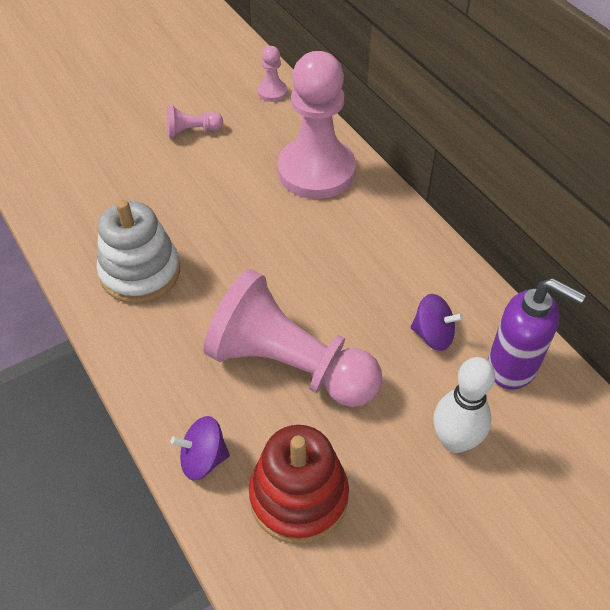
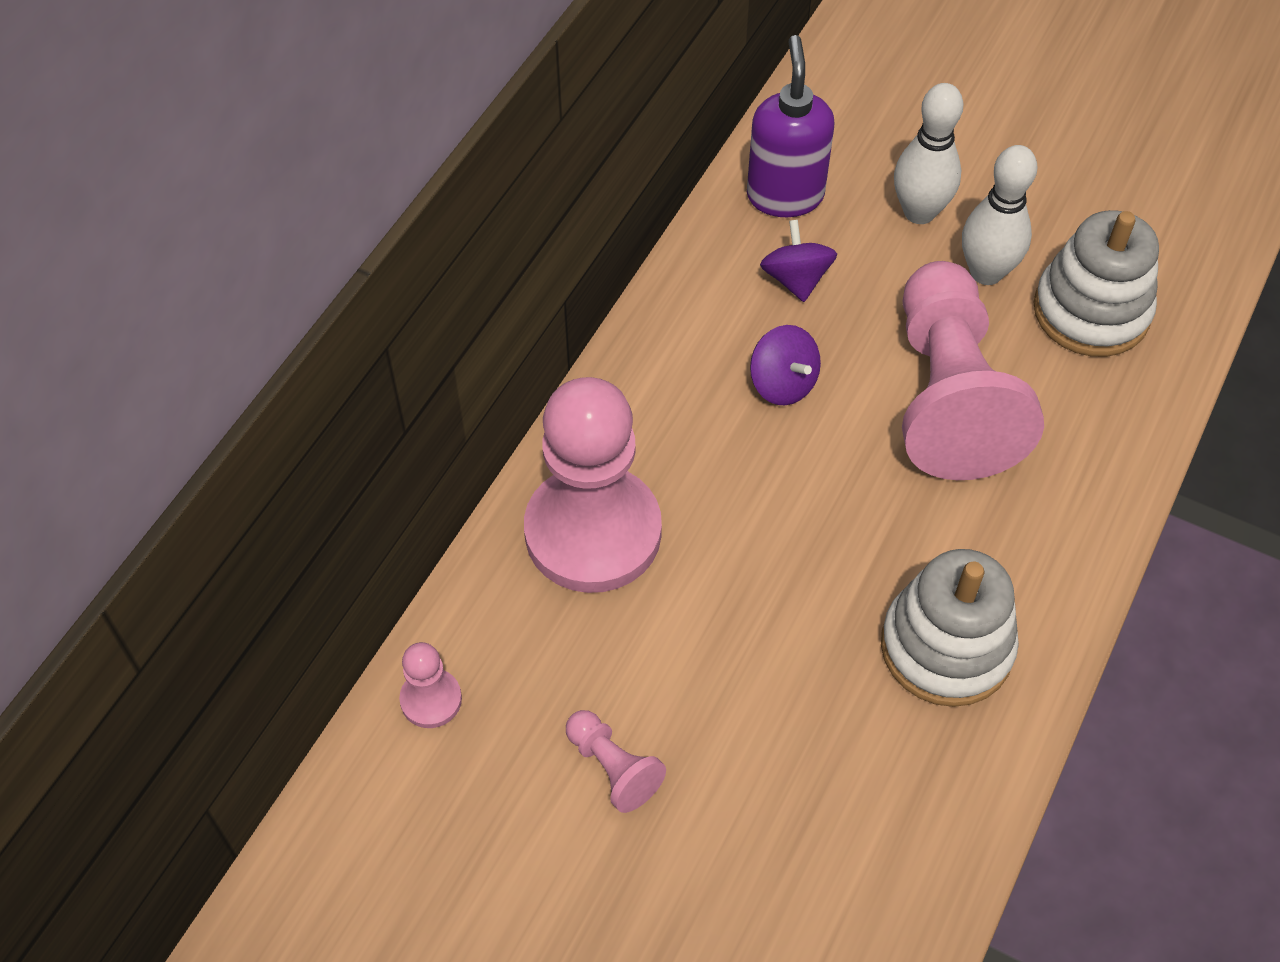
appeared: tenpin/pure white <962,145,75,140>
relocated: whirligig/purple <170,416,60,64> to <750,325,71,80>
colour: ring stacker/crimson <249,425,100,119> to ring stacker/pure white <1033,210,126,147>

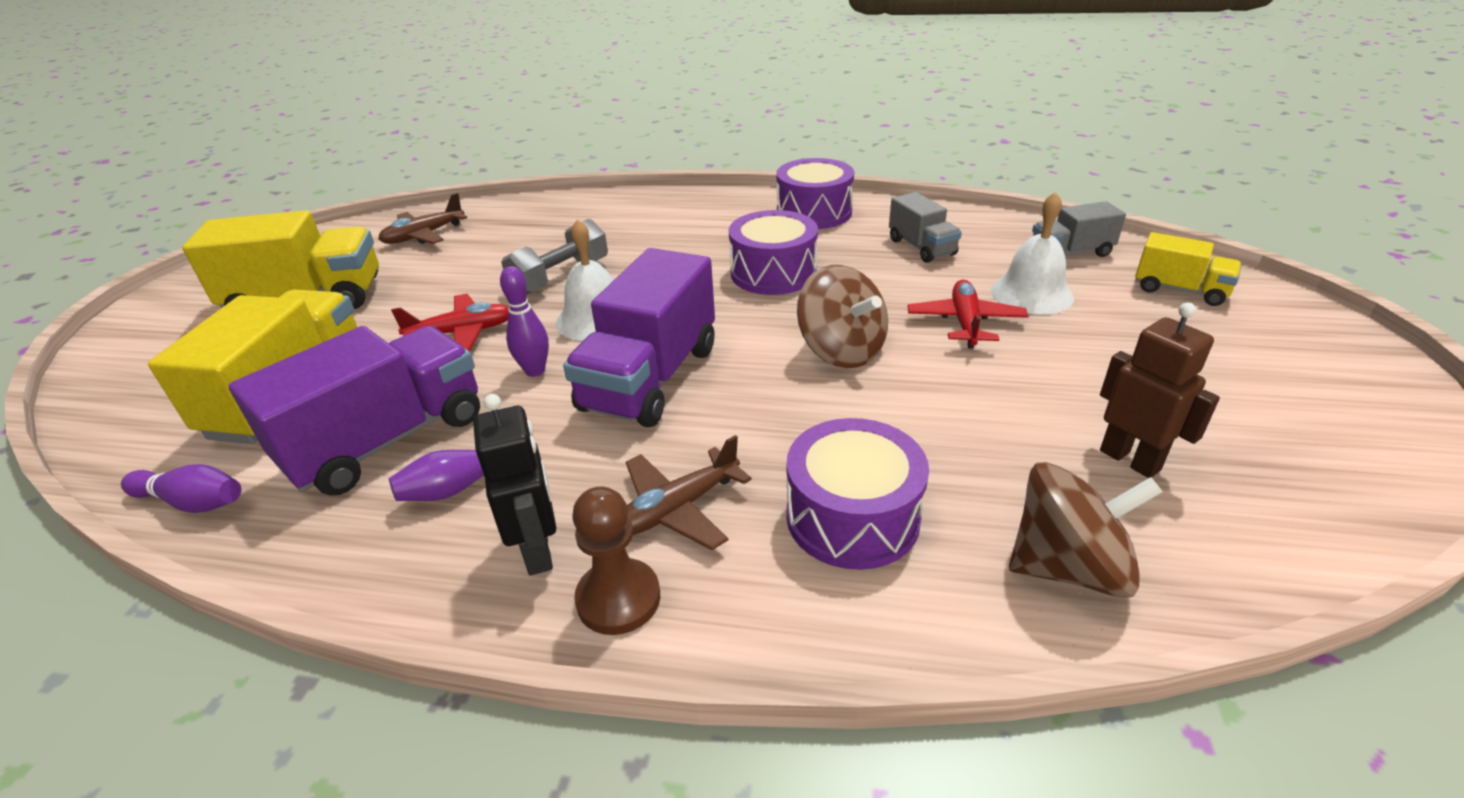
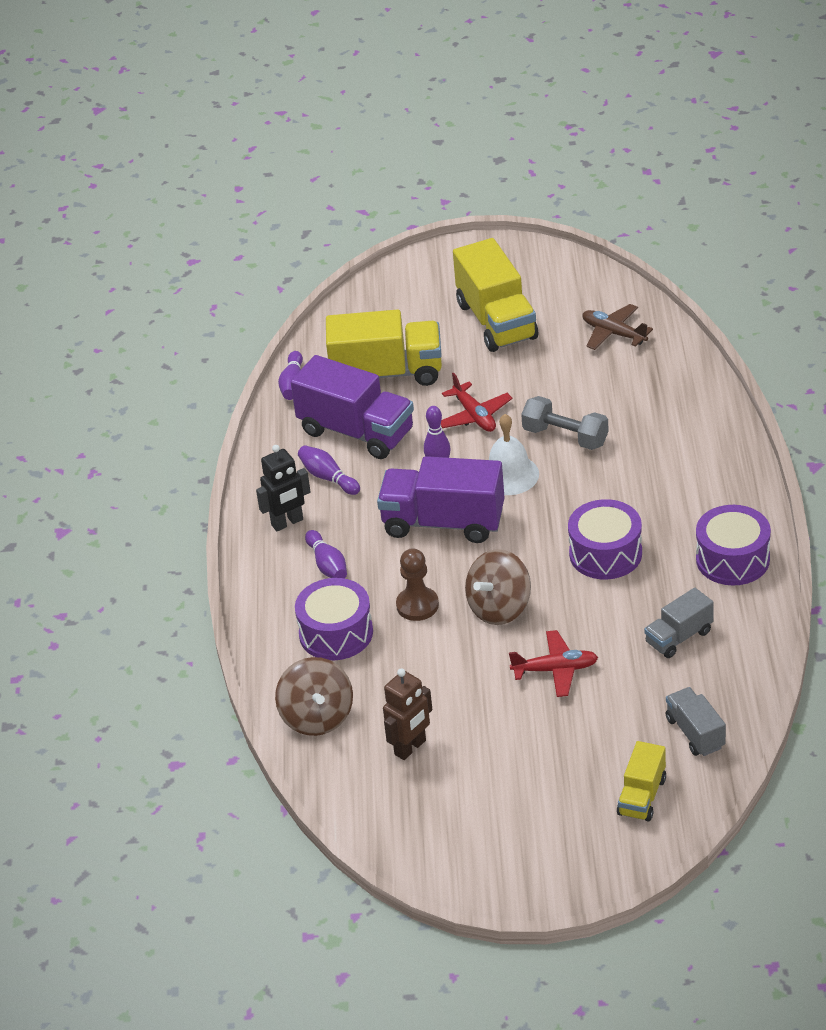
missing: school bell/pure white <991,192,83,123>
relocated: pawn/dark brown <572,486,88,149> to <396,548,43,73>
exchanged: plane/dark brown <626,435,126,115> to tenpin/purple <305,530,42,49>

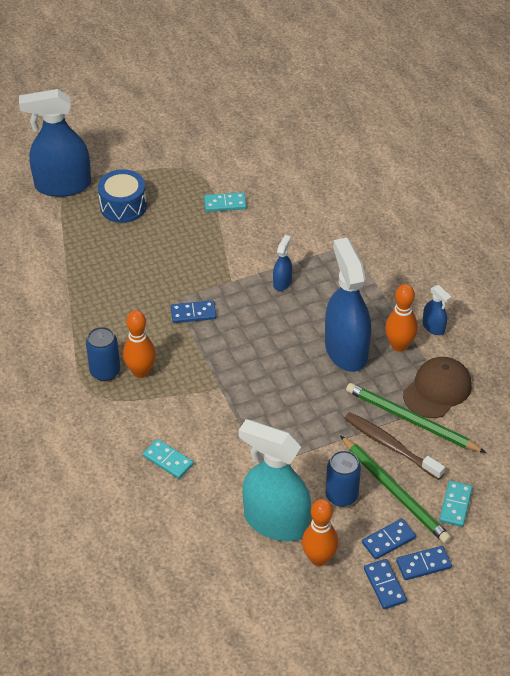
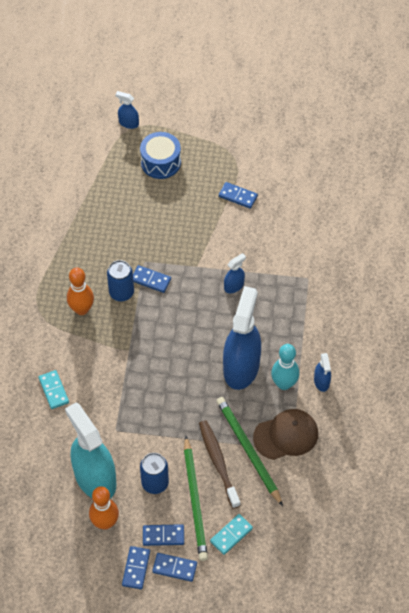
relocated: can/royal blue <86,327,34,54> to <107,260,27,41>
colour: domino tile/aqua <204,192,43,20> to domino tile/royal blue <219,182,39,27>; tenpin/bright orange <385,284,33,68> to tenpin/aqua <271,344,28,46>
size: sprayer/royal blue <19,89,72,108> = <115,91,24,38> x0.44

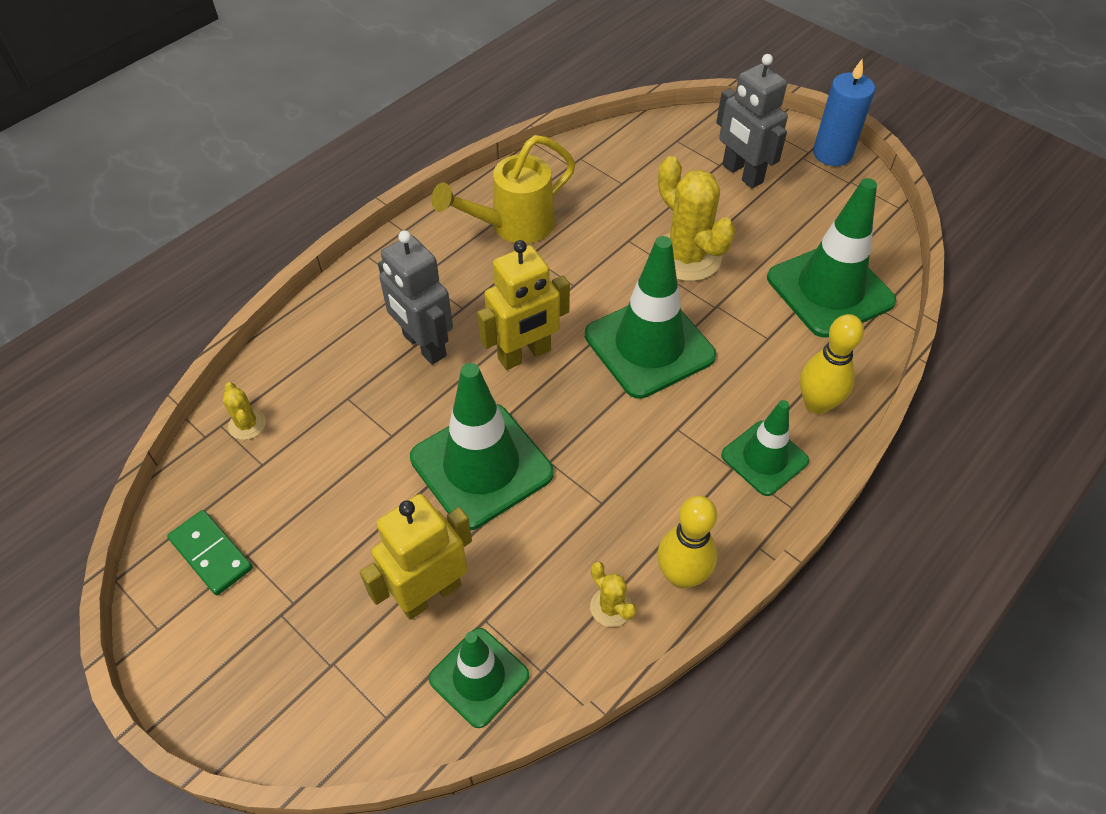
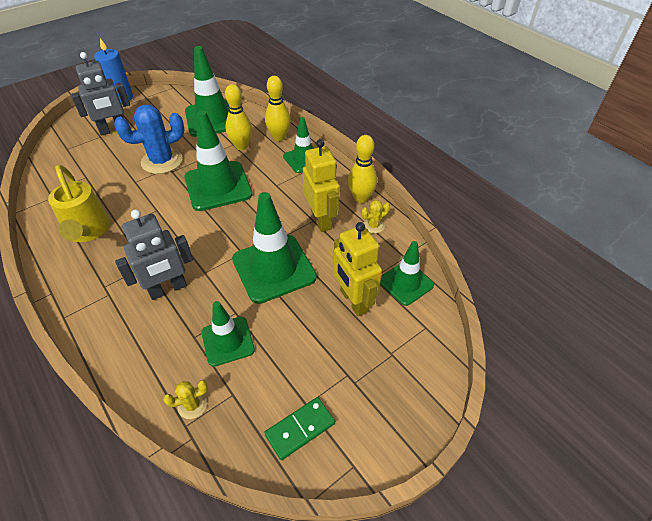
appeared: tenpin/golden <225,84,27,66>; traffic cone/leaf-green <201,301,54,66>
relocated: robot/golden <477,240,93,130> to <303,139,37,93>
colour: prickly plant/golden <658,156,78,125> to prickly plant/royal blue <114,105,70,69>

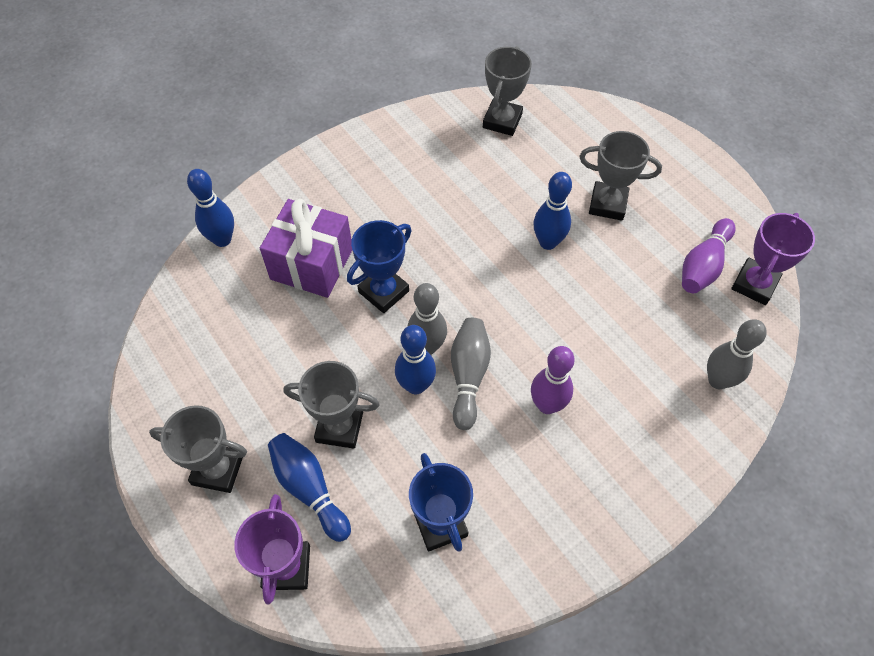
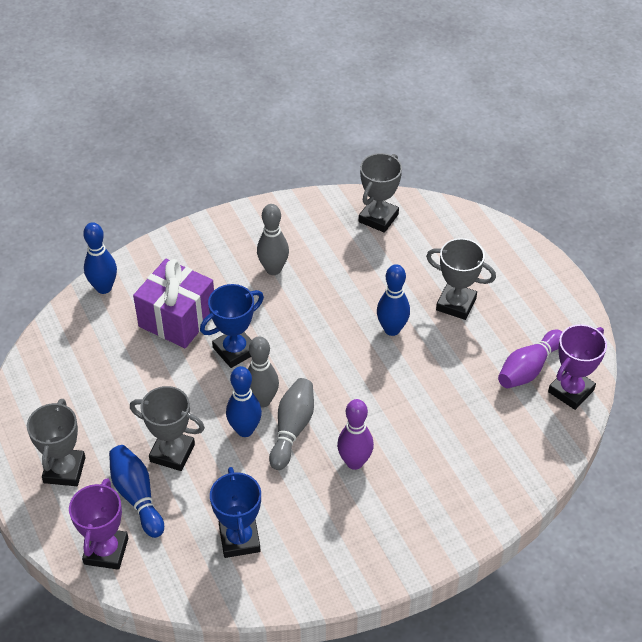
relocated: tenpin/gray <707,319,60,70> to <257,204,32,71>
spun: award cup/gray <149,405,98,88> = <27,399,59,87> 75 degrees clockwise

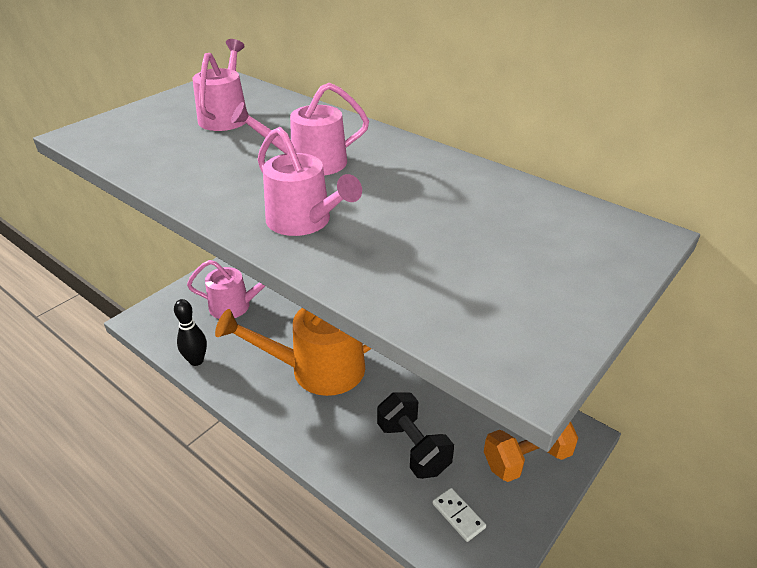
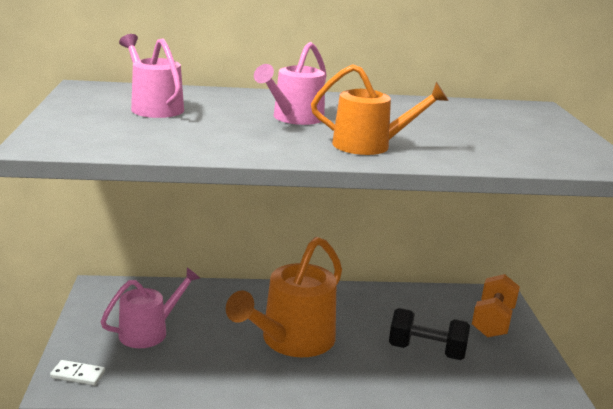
missing: tenpin/black <174,299,33,67>
relocated: domino tile/pure white <432,488,54,54> to <50,360,55,25>
colour: watering can/pink <257,127,105,109> to watering can/bright orange <311,64,138,91>

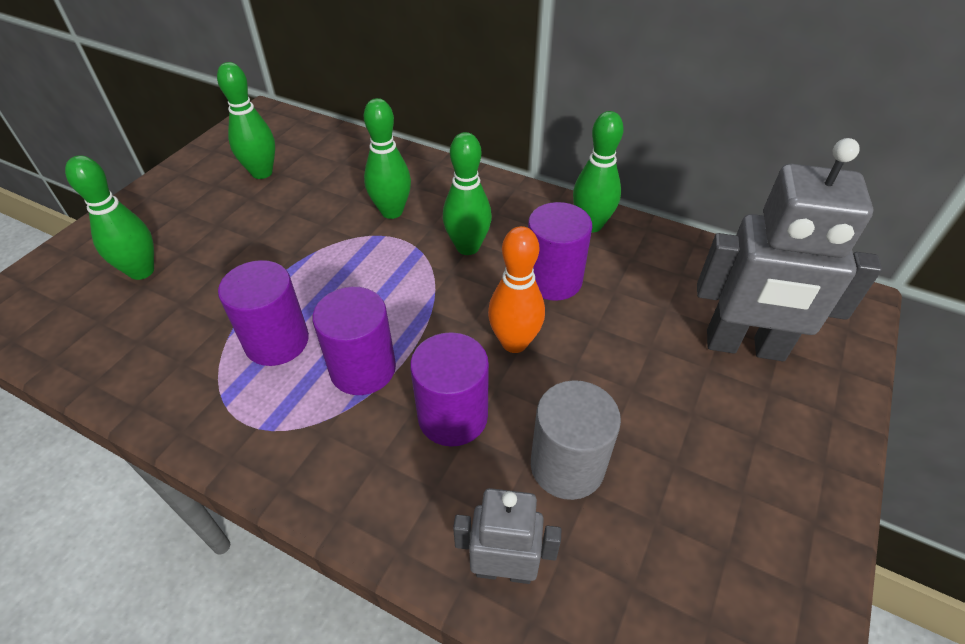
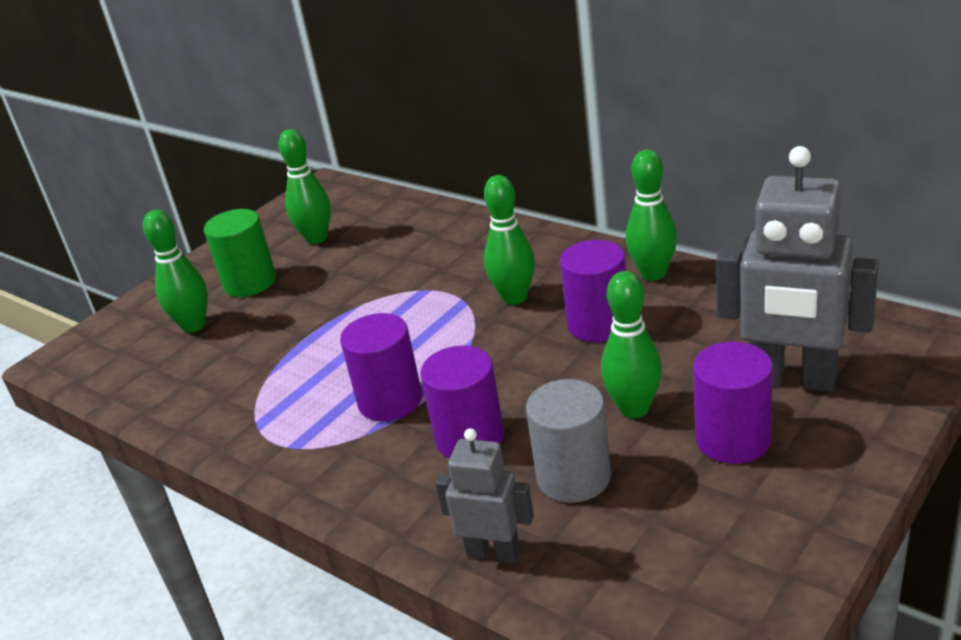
missing: tenpin/bright orange <488,226,57,127>
appeared: cylinder/leaf-green <204,209,72,88>
relocated: tenpin/leaf-green <364,98,47,121> to <601,271,61,147>; cylinder/purple <218,260,91,106> to <693,342,80,122>

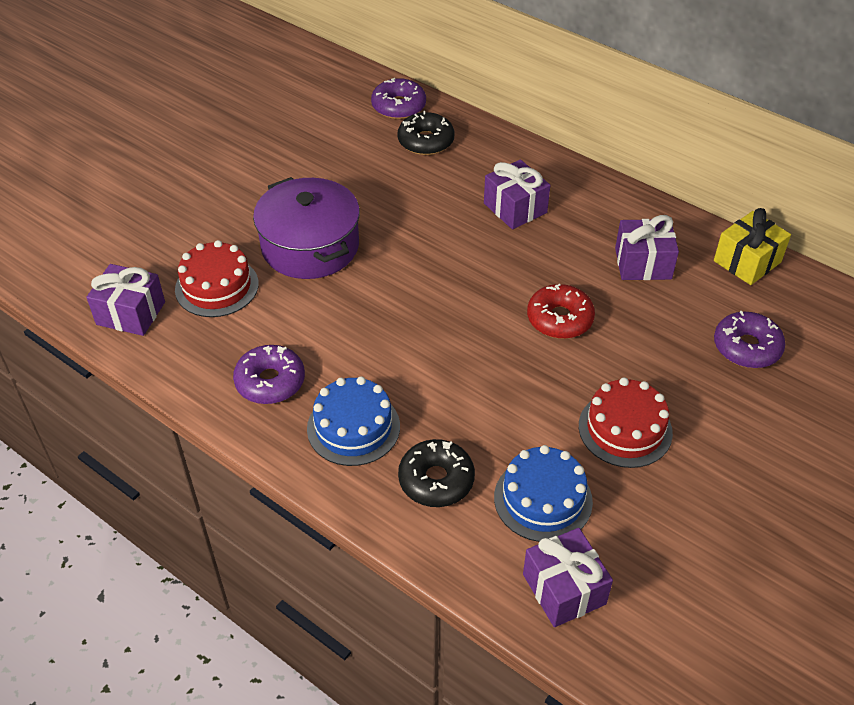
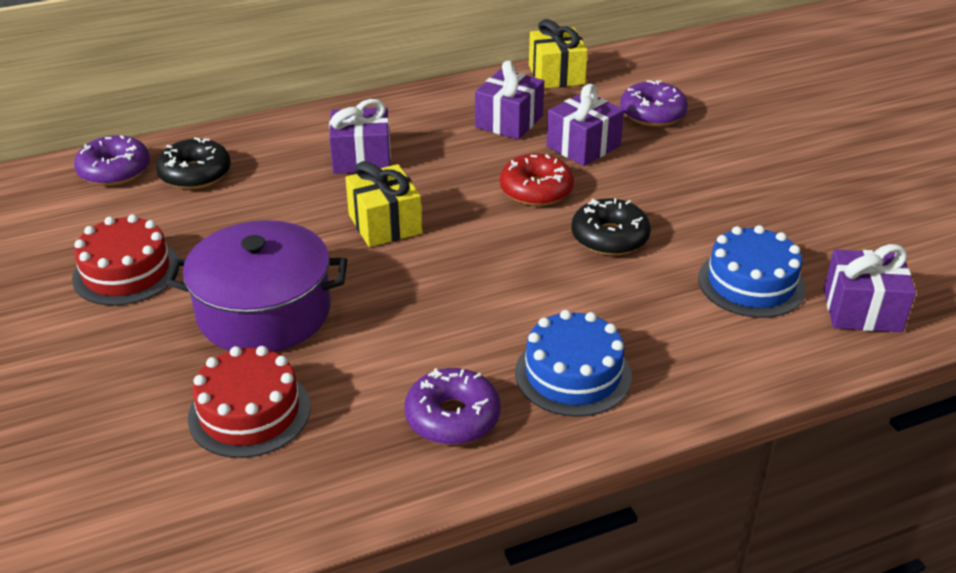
appeared: gift/golden <345,161,77,86>
relocated: gift/purple <86,264,79,72> to <546,84,78,82>; layer cake/crimson <579,377,94,91> to <72,214,108,92>; glazed donut/black <398,439,77,68> to <571,198,80,58>

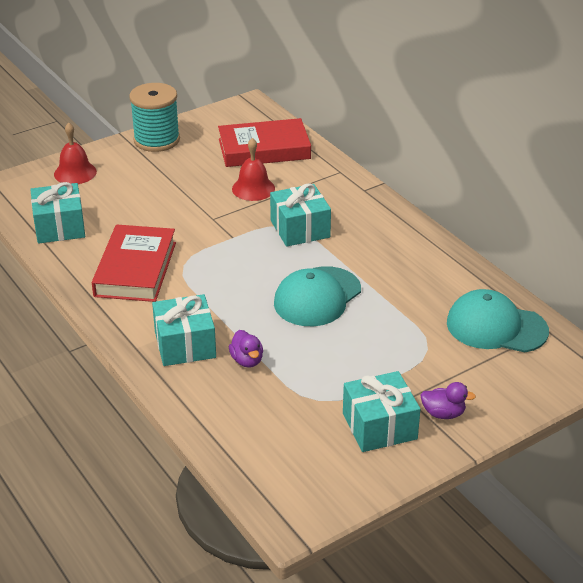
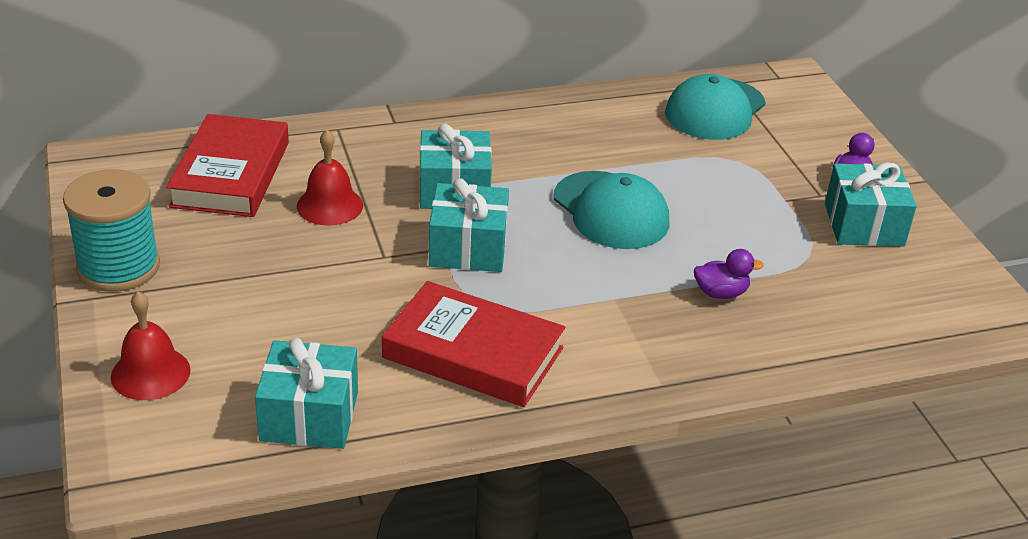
relocated: gift/aqua <152,294,64,72> to <429,178,80,94>

